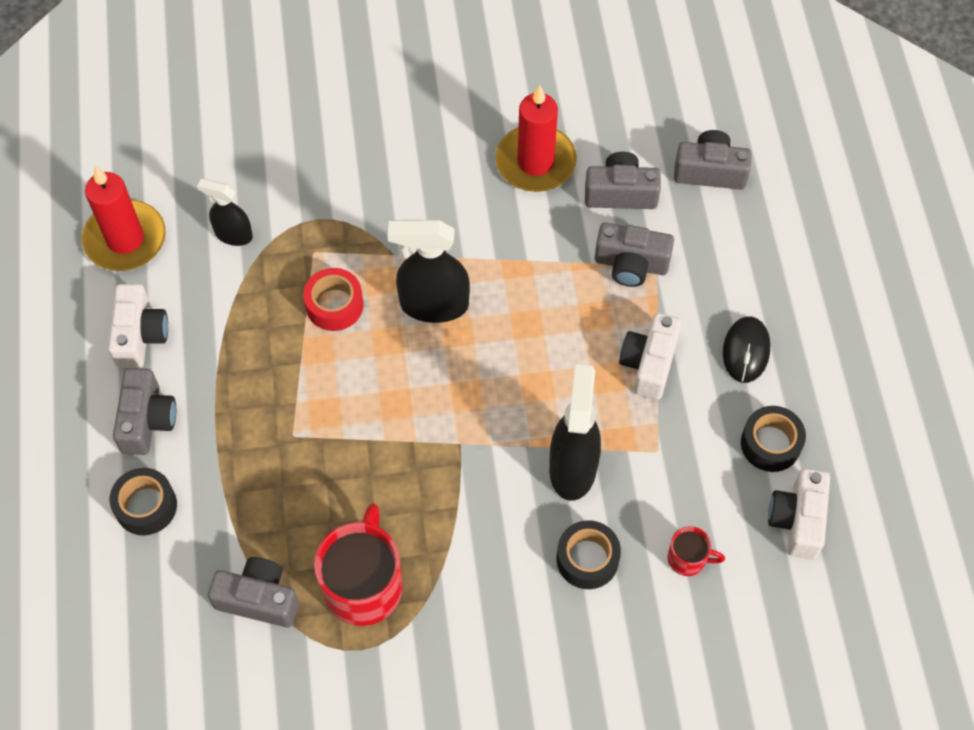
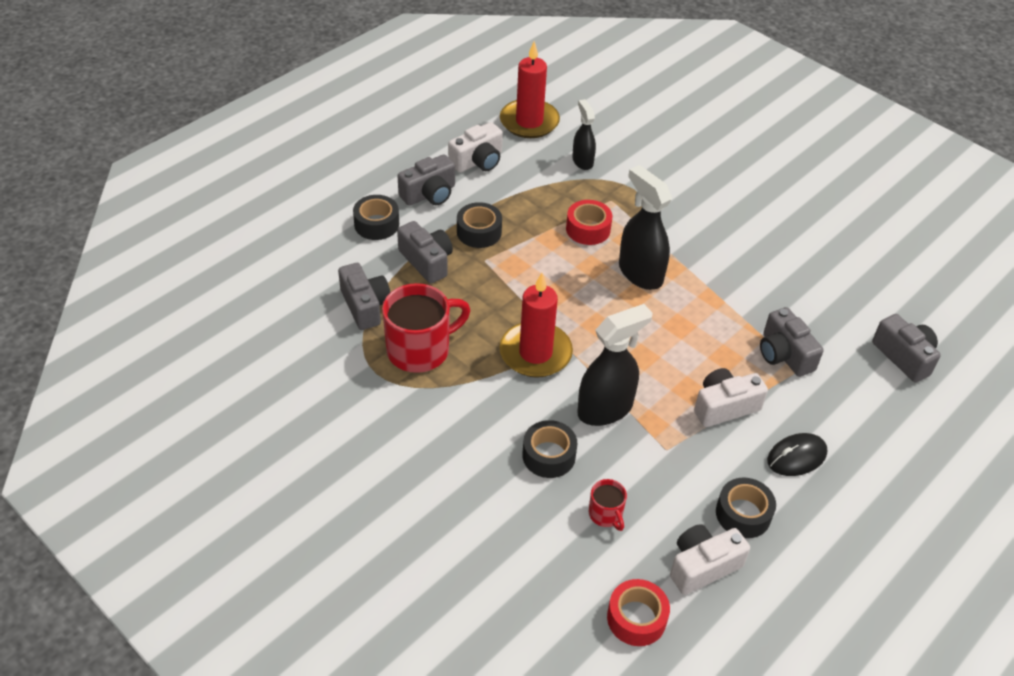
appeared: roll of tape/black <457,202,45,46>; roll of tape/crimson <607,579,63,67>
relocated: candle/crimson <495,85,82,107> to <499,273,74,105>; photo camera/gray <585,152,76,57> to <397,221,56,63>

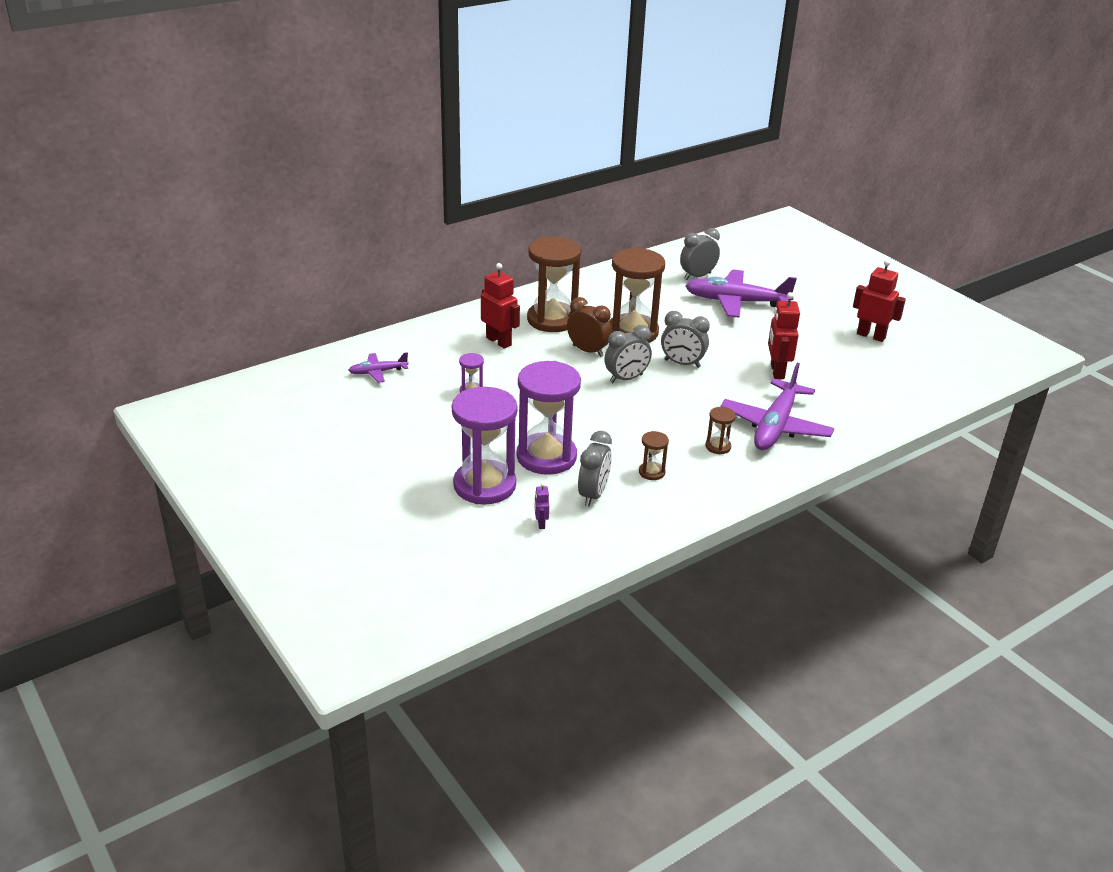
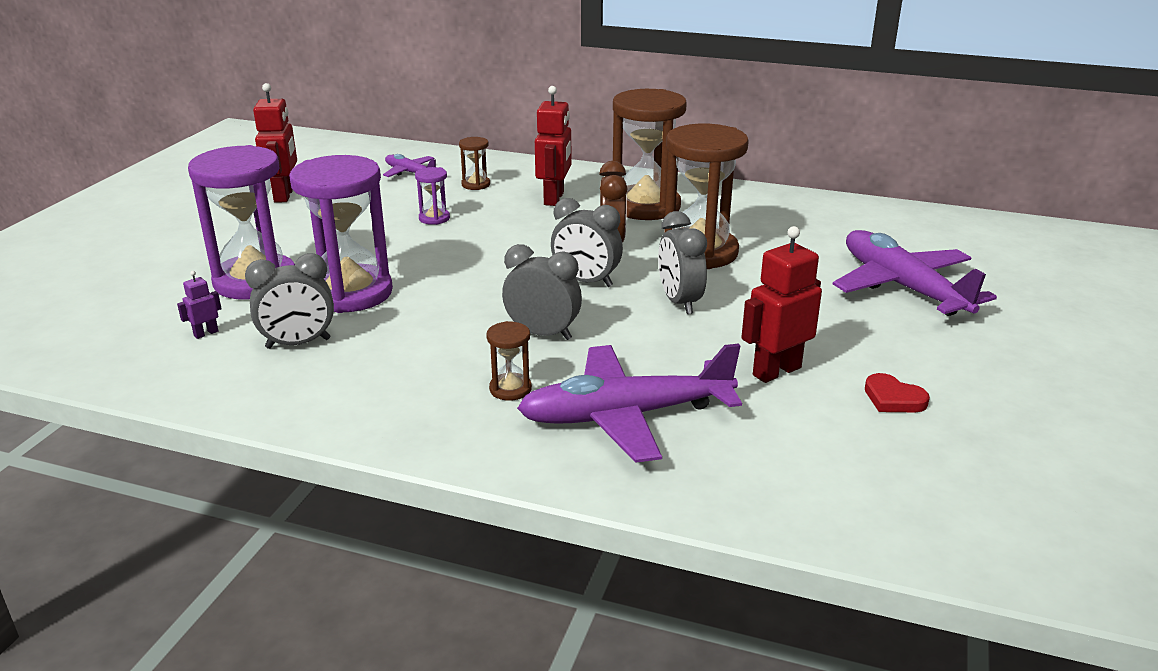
appeared: heart/crimson <865,373,65,39>
relocated: bedside clock/gray <680,228,40,52> to <502,244,80,96>; robot/crimson <853,260,53,82> to <253,83,44,120>; sand timer/dark brown <639,431,30,49> to <459,137,31,53>

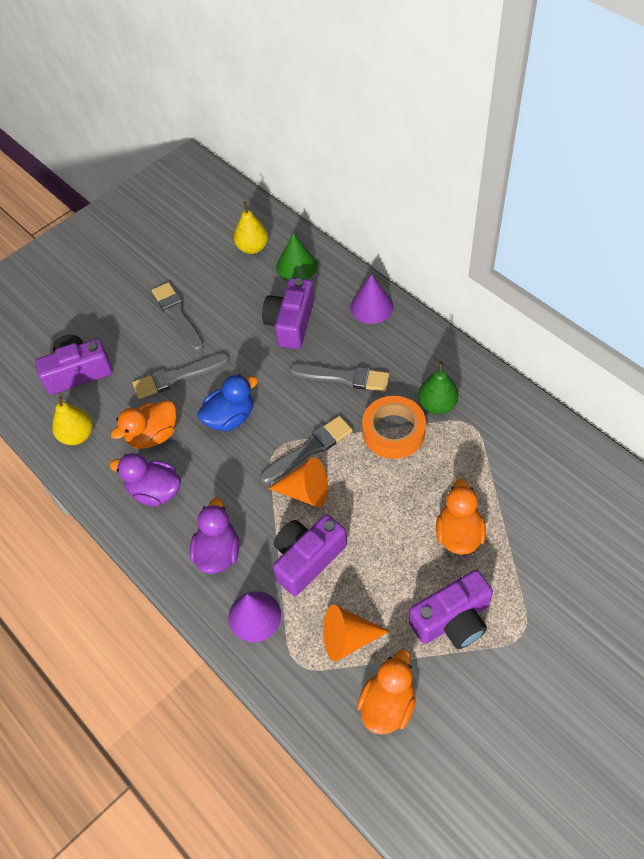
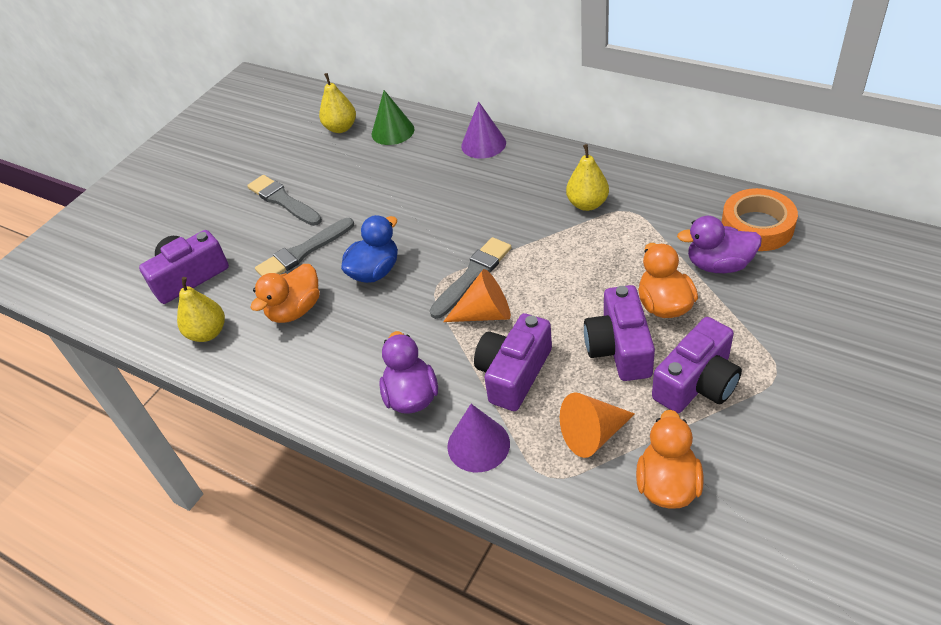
missing: paint brush/gray <289,364,101,28>
relocated: photo camera/purple <262,278,52,71> to <584,285,71,96>; roll of tape/bright orange <362,396,64,63> to <722,188,76,63>; toy duck/purple <110,453,71,53> to <677,216,85,57>
colour: pear/leaf-green <418,362,41,52> to pear/golden <566,144,43,67>

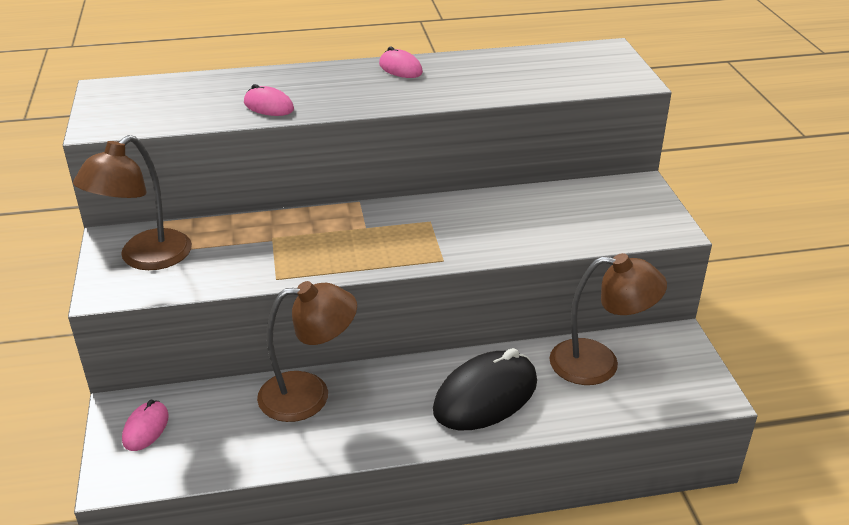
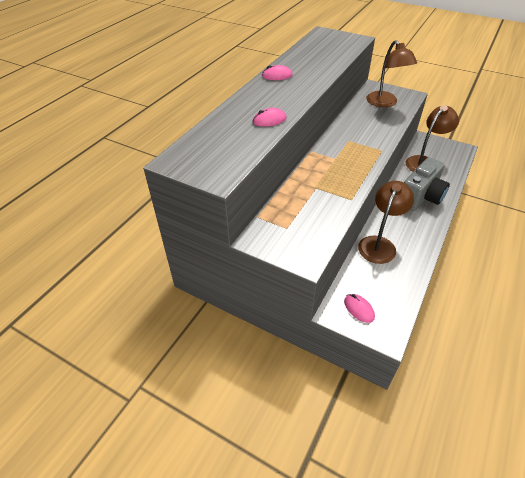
relocated: reading lamp/dark brown <73,135,119,135> to <366,40,51,67>
exchanged: PC mouse/black <433,348,104,82> to photo camera/gray <404,157,46,54>

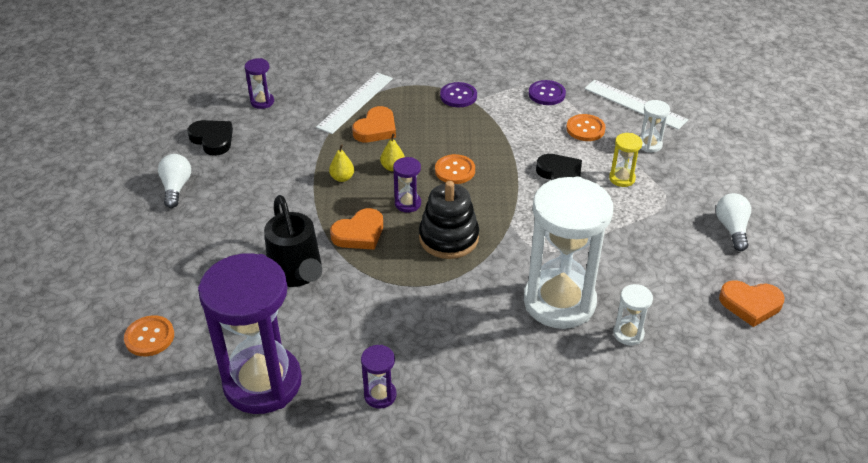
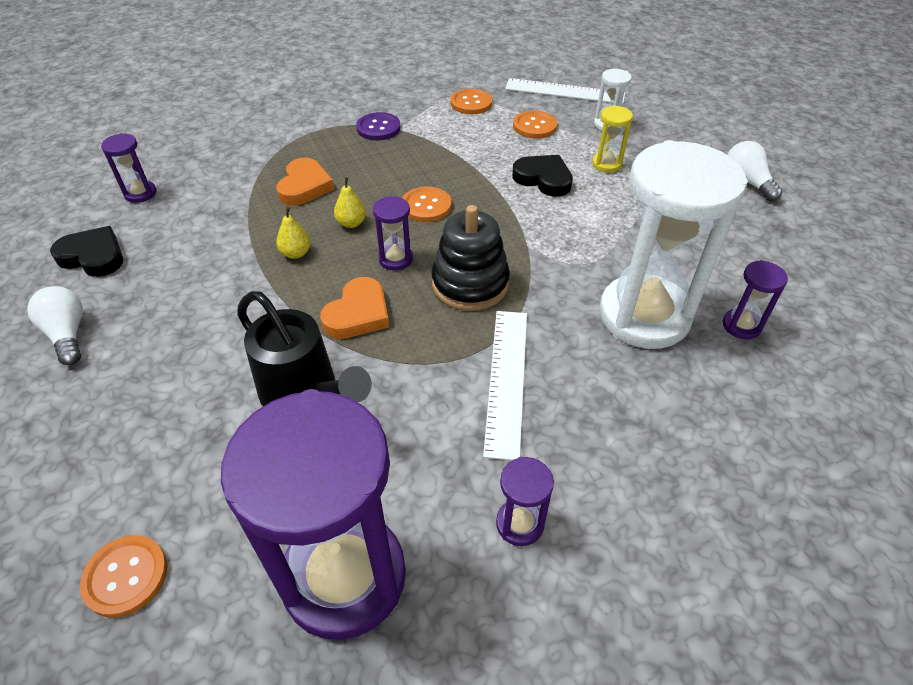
missing: heart/bright orange <719,280,66,47>
relocated: straightedge/pure white <316,72,77,62> to <483,311,44,149>
colour: shirt button/purple <529,80,37,25> to shirt button/bright orange <450,88,42,26>; sand timer/pure white <613,284,40,61> to sand timer/purple <723,260,65,79>

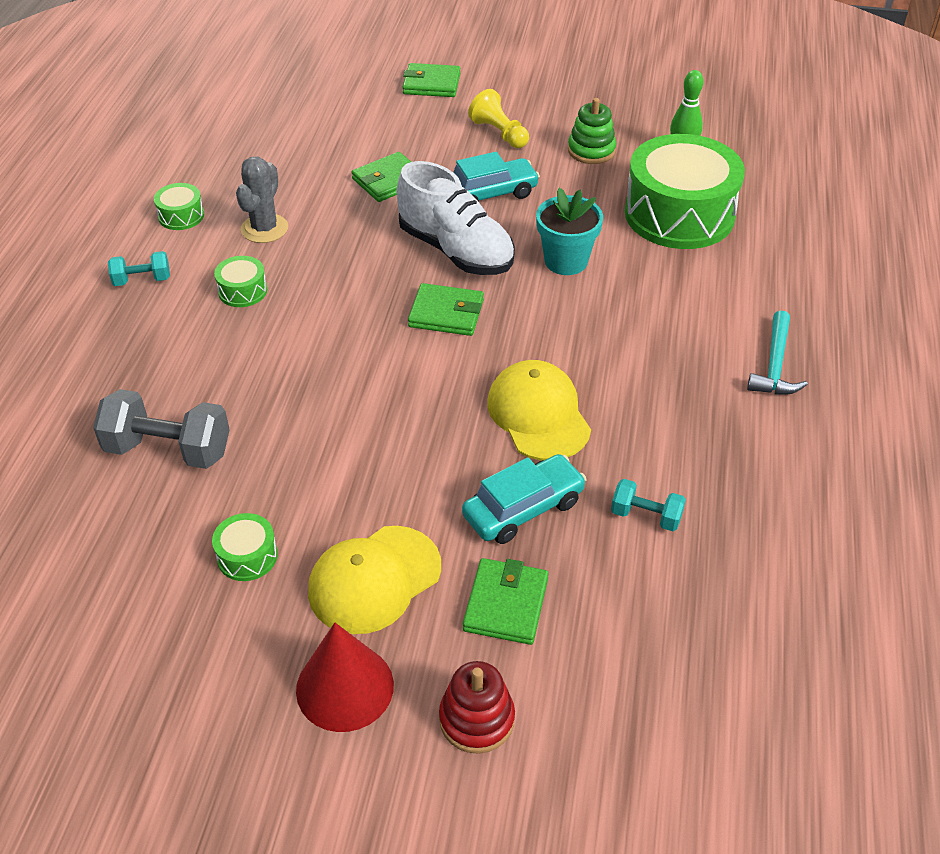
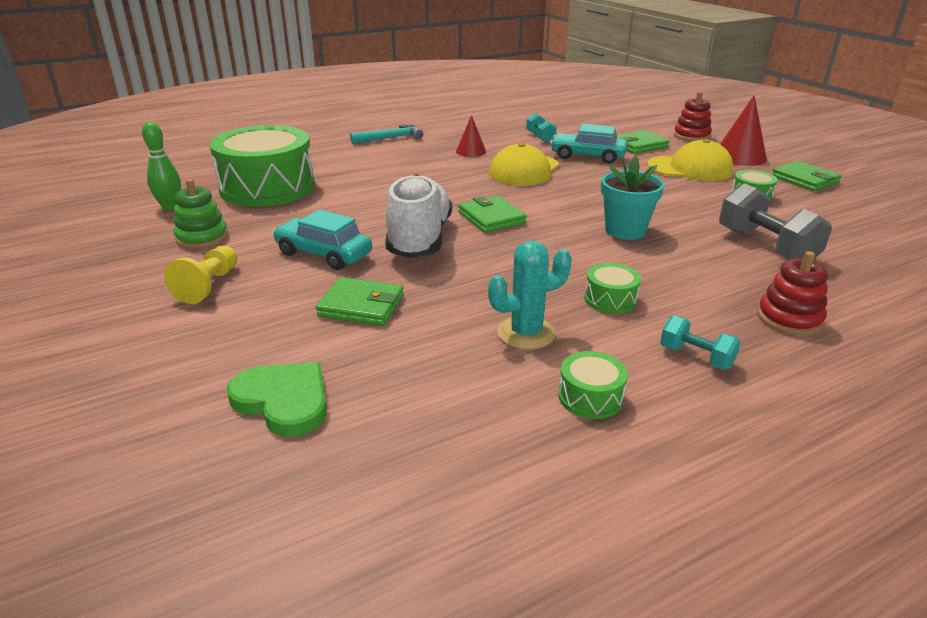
appeared: cone shape/crimson <456,115,30,42>; ring stacker/crimson <758,251,70,85>; heart/leaf-green <227,363,100,73>
relocated: wallet/leaf-green <403,63,57,34> to <772,161,70,30>; potted plant/aqua <536,188,67,87> to <601,156,63,84>
colour: prickly plant/gray <236,157,52,86> to prickly plant/aqua <488,240,84,110>

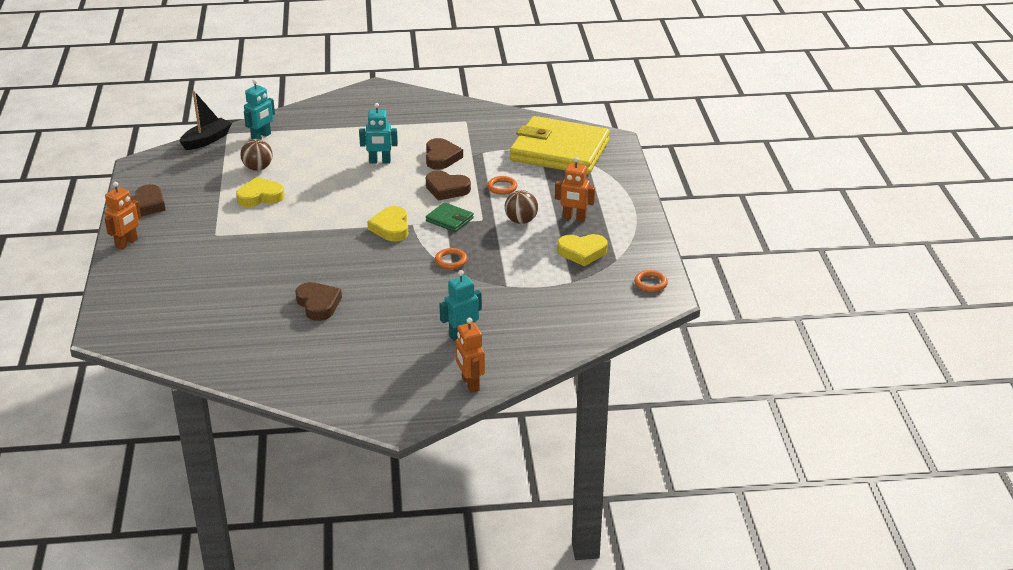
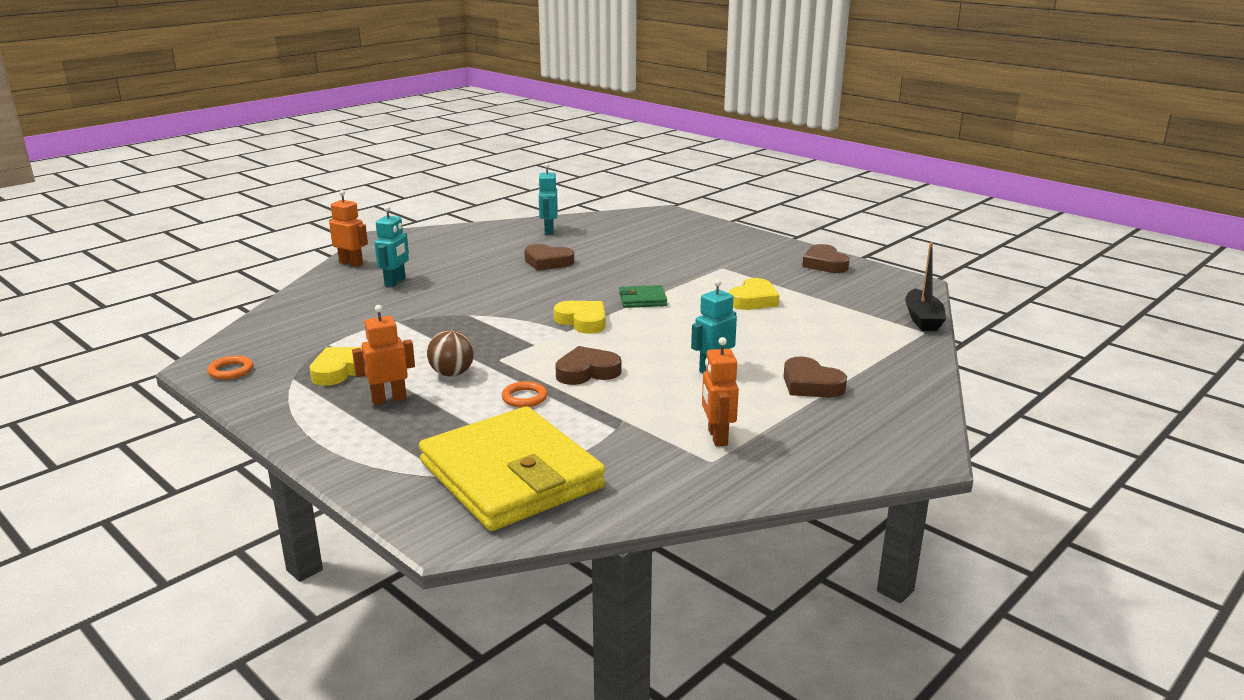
missing: sphere/dark brown <240,139,33,32>; torus/bright orange <435,248,32,21>
relocated: robot/aqua <244,79,31,61> to <538,163,20,72>; heart/dark brown <426,138,37,32> to <783,356,64,41>; robot/bright orange <104,182,37,68> to <702,337,37,109>; wallet/leaf-green <426,202,48,30> to <619,285,48,23>
spun: wallet/golden <510,116,100,58> = <419,406,186,125> 75 degrees clockwise

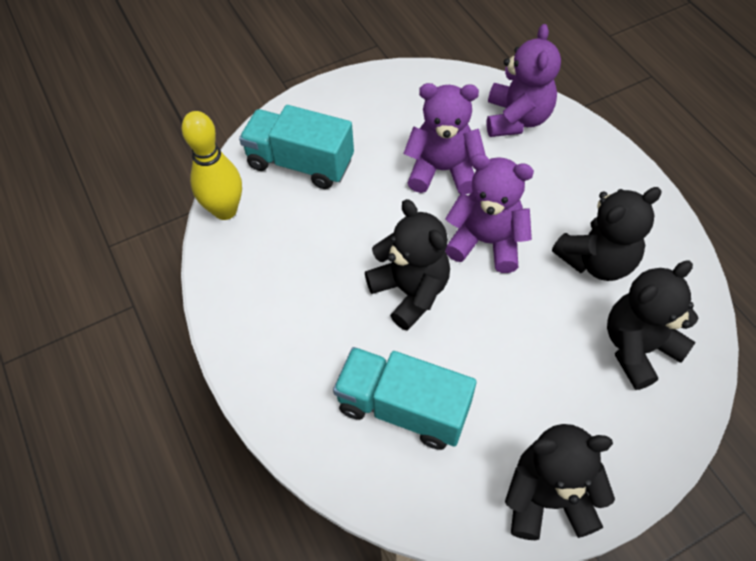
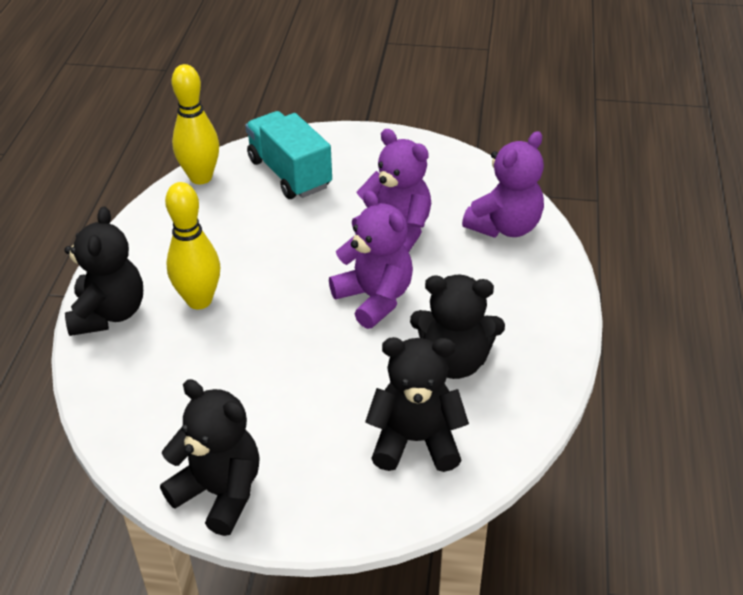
missing: truck/aqua <333,347,144,103>
appeared: tenpin/golden <165,182,55,127>
relocated: teddy bear/black <365,199,85,132> to <65,206,78,130>

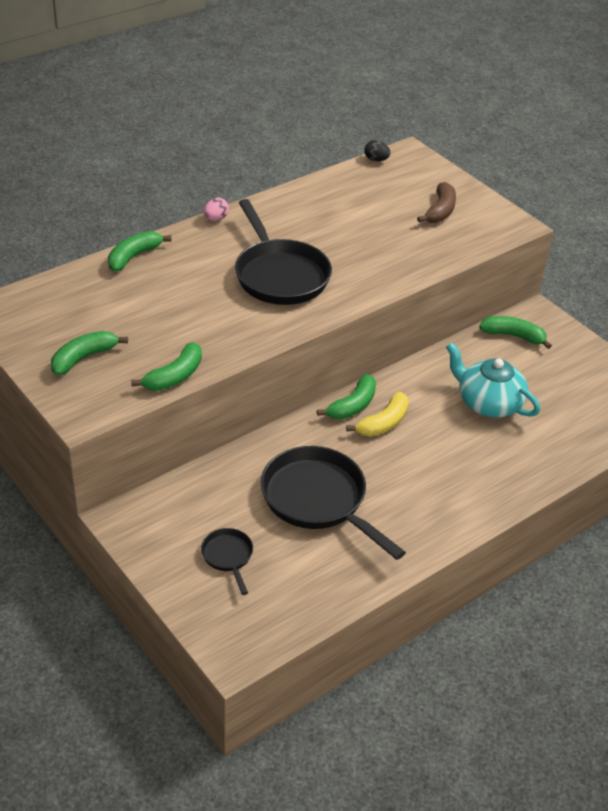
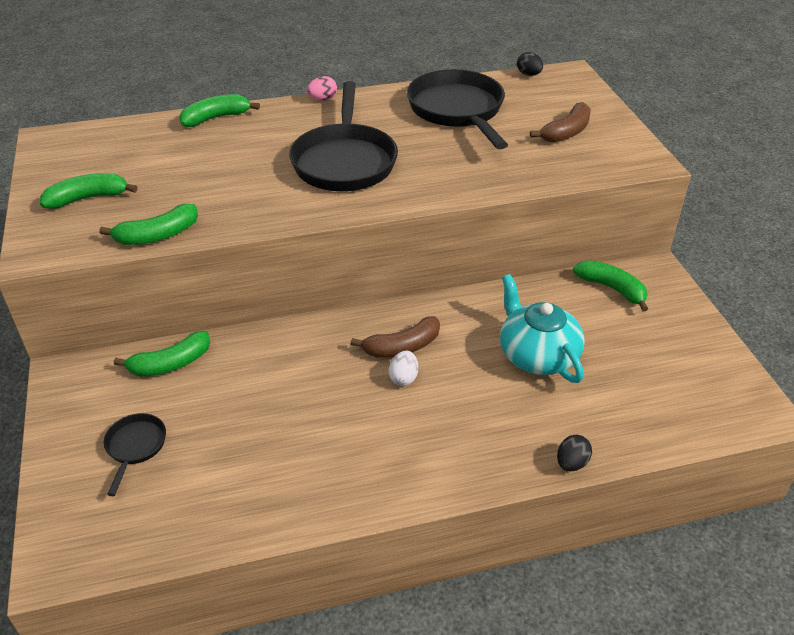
appeared: toy egg/pure white <389,351,29,35>; toy egg/black <557,435,35,36>
relocated: banana fruit/leaf-green <317,374,59,45> to <114,331,96,45>; frying pan/black <261,446,145,114> to <407,69,101,80>
colour: banana fruit/golden <346,392,63,45> to banana fruit/dark brown <351,316,89,42>

